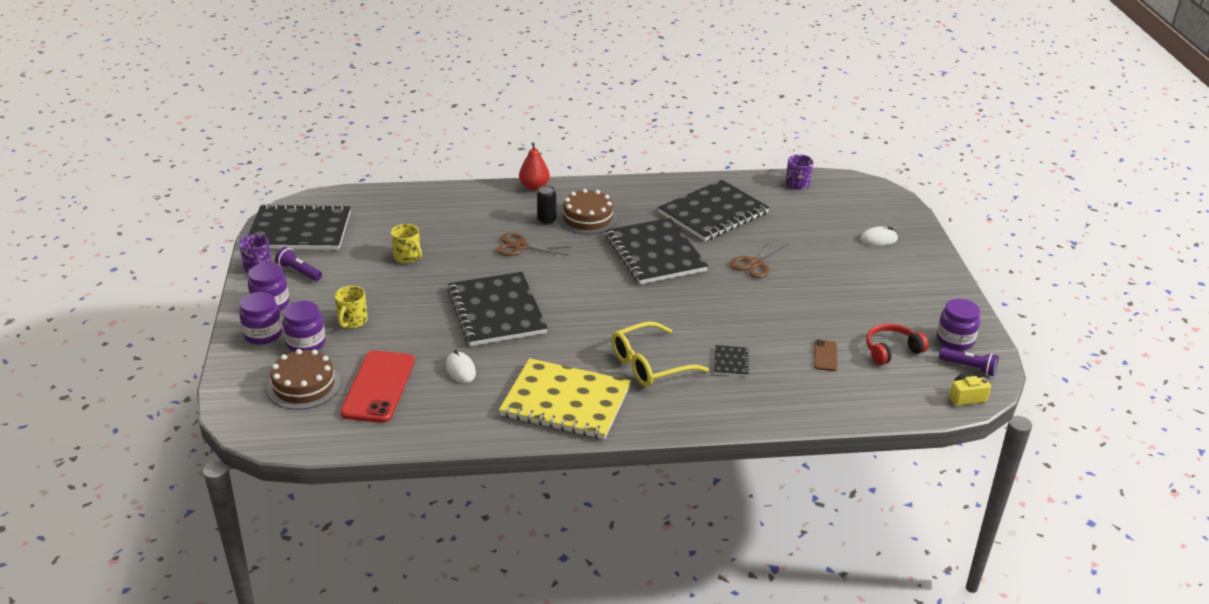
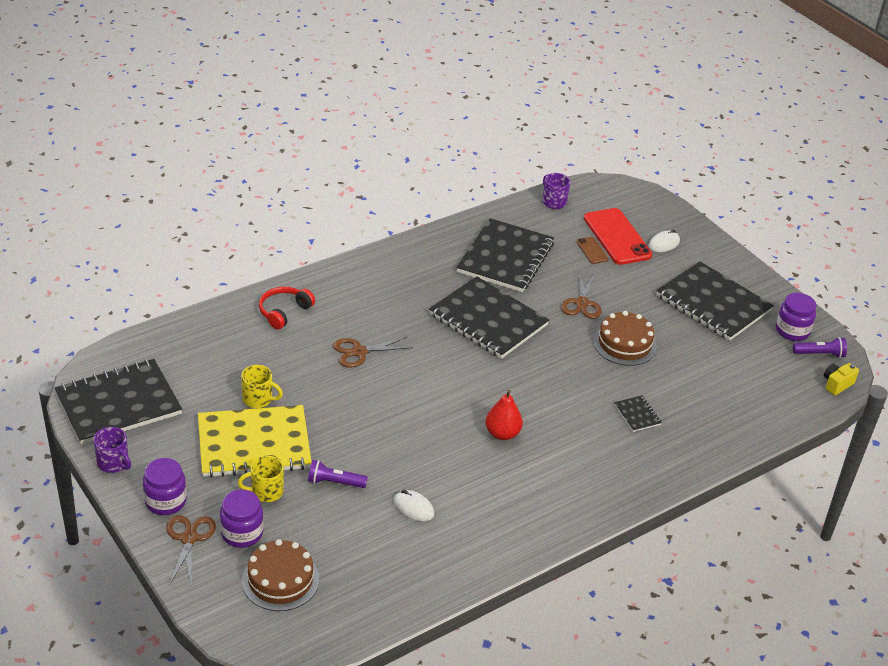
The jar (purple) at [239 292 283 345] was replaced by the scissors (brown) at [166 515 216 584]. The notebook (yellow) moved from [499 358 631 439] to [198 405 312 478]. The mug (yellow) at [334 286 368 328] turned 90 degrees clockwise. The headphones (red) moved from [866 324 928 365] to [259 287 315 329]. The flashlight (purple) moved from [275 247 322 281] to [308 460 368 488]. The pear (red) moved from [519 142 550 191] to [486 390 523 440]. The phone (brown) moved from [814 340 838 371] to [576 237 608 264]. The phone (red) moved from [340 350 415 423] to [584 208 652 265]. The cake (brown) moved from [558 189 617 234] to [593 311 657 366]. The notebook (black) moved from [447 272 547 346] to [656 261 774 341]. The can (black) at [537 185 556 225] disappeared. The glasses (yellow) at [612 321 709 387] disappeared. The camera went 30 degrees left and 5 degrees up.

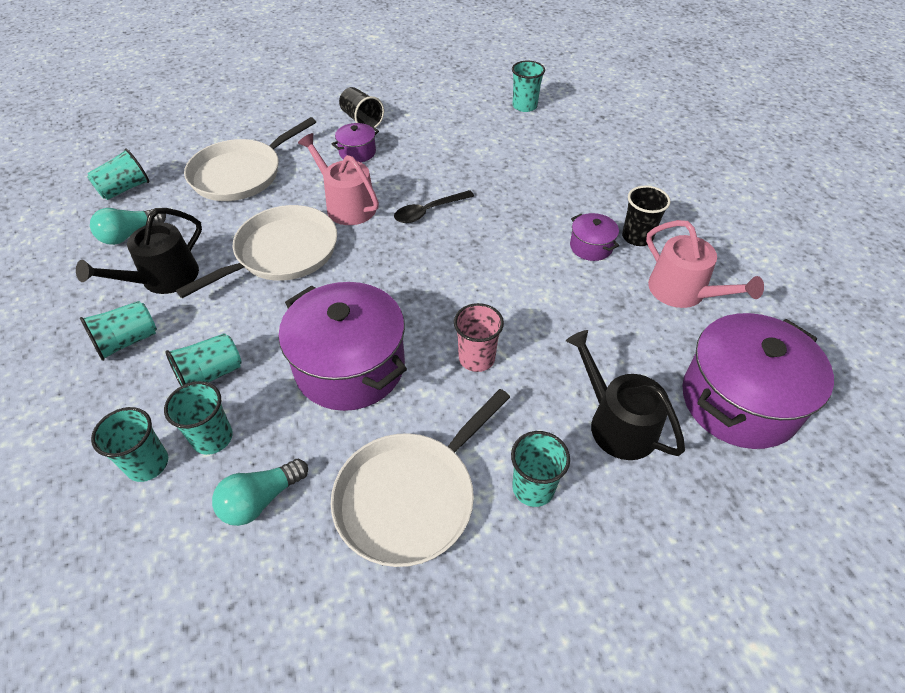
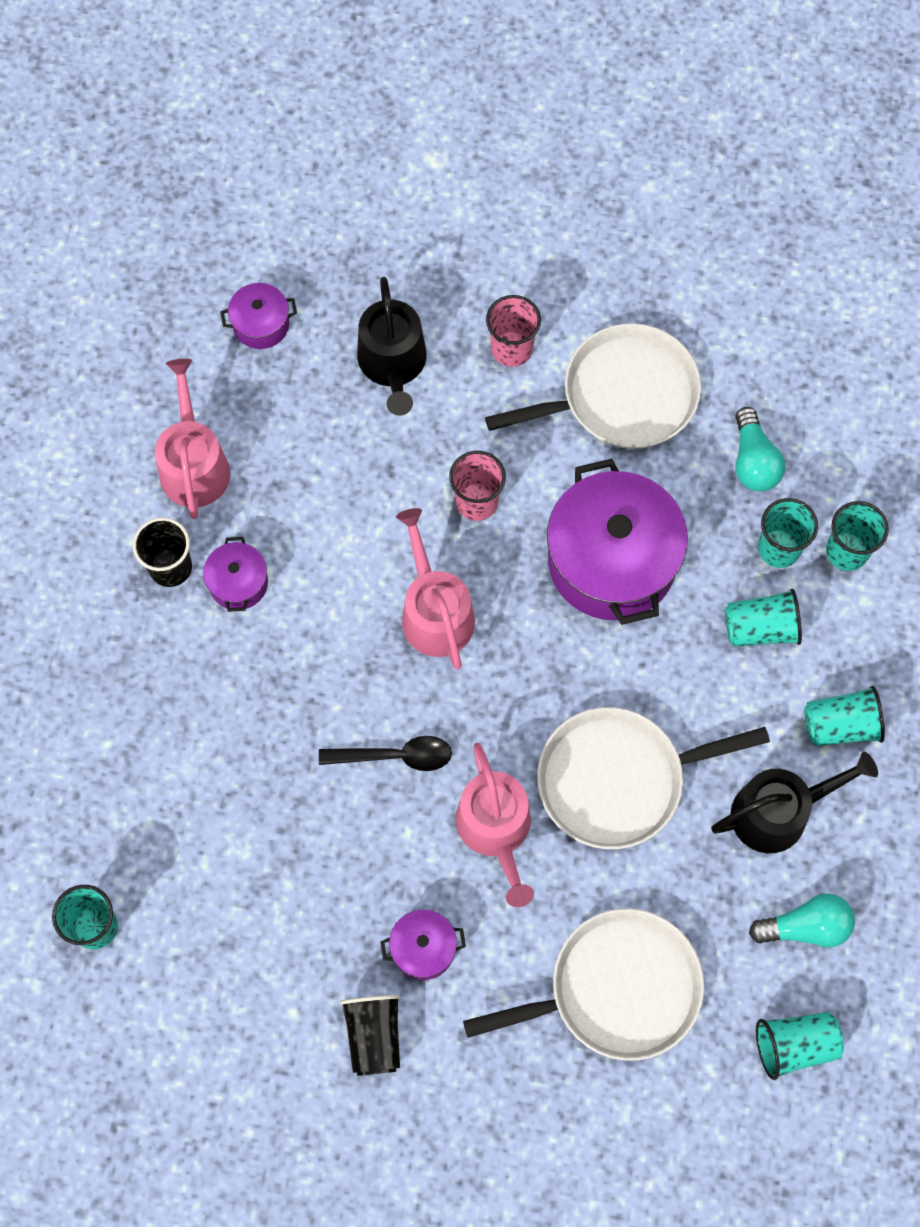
The pot (purple) at [682 313 834 449] changed to 0.46 times the size. The watering can (pink) at [396 508 475 670] appeared. The cup (turquoise) at [511 431 570 507] became the cup (pink) at [486 295 541 367]. The light bulb (turquoise) at [212 459 308 526] turned 90 degrees clockwise. The camera went 150 degrees left and 20 degrees up.

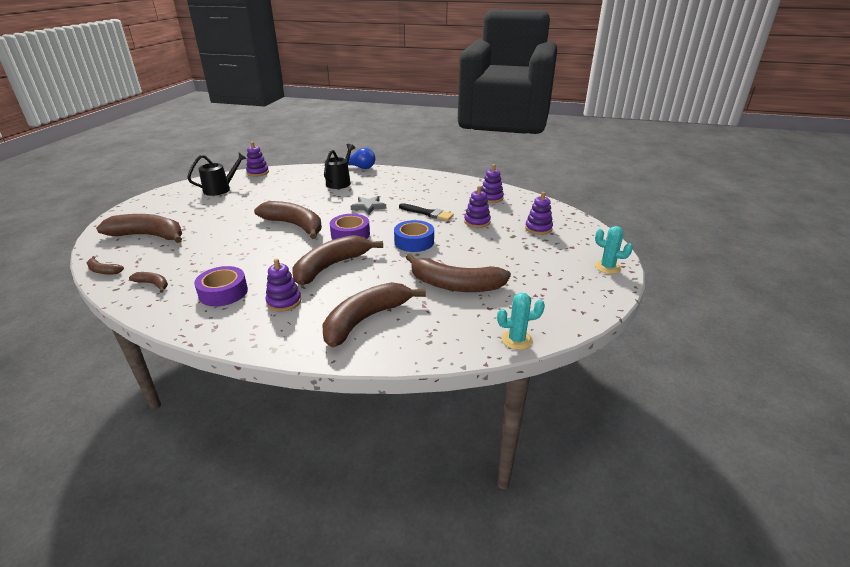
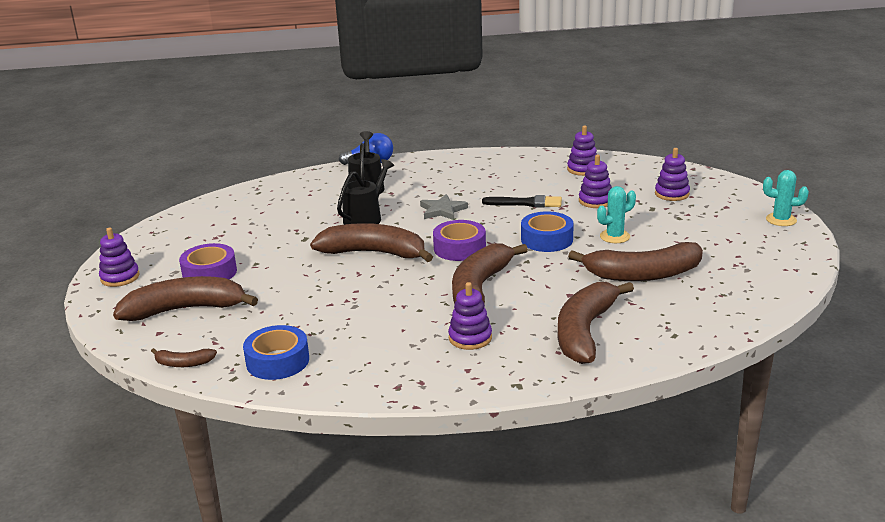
The stacking toy (purple) moved from [246 142 269 176] to [99 227 140 287]. The tape (purple) moved from [194 266 248 306] to [179 243 237 279]. The banana (brown) at [129 272 168 293] was replaced by the tape (blue) at [243 325 309 380]. The watering can (black) moved from [187 153 247 196] to [337 159 394 225]. The cactus (turquoise) moved from [497 293 545 350] to [597 186 636 243]. The camera went 20 degrees left and 5 degrees down.

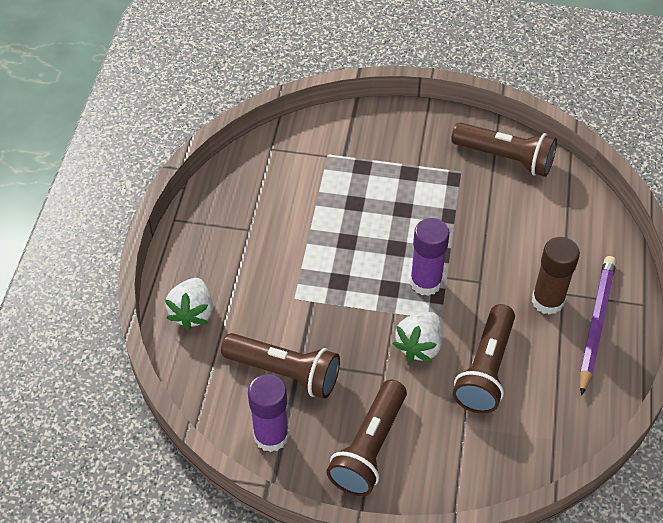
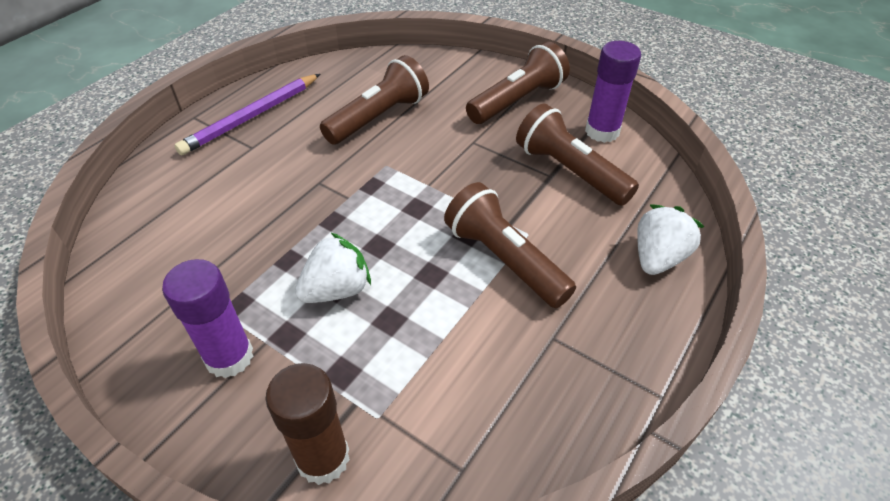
The glue stick (purple) moved from [410 218 450 296] to [162 259 253 378]. The glue stick (brown) moved from [532 237 580 315] to [266 363 350 485]. The strawberry (white) moved from [393 312 443 362] to [295 233 371 303]. The flashlight (brown) moved from [451 123 557 177] to [444 182 576 308]. The camera went 155 degrees left and 5 degrees down.

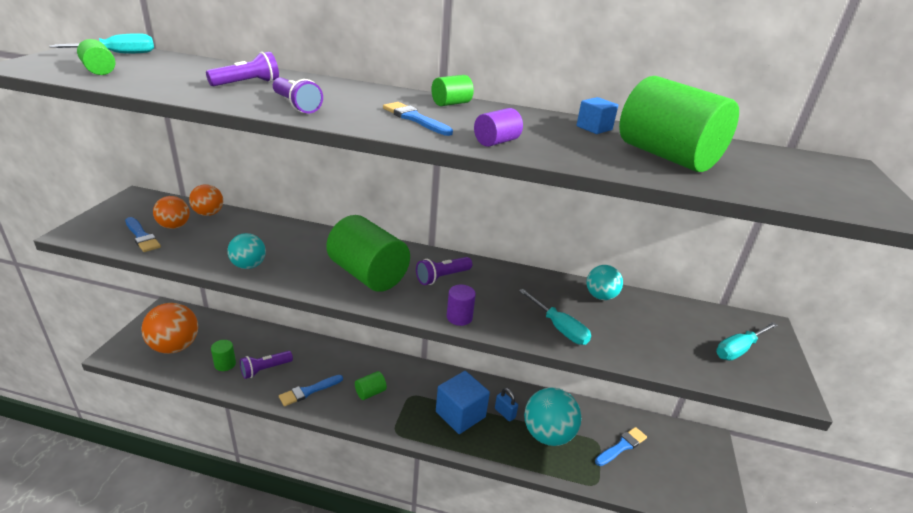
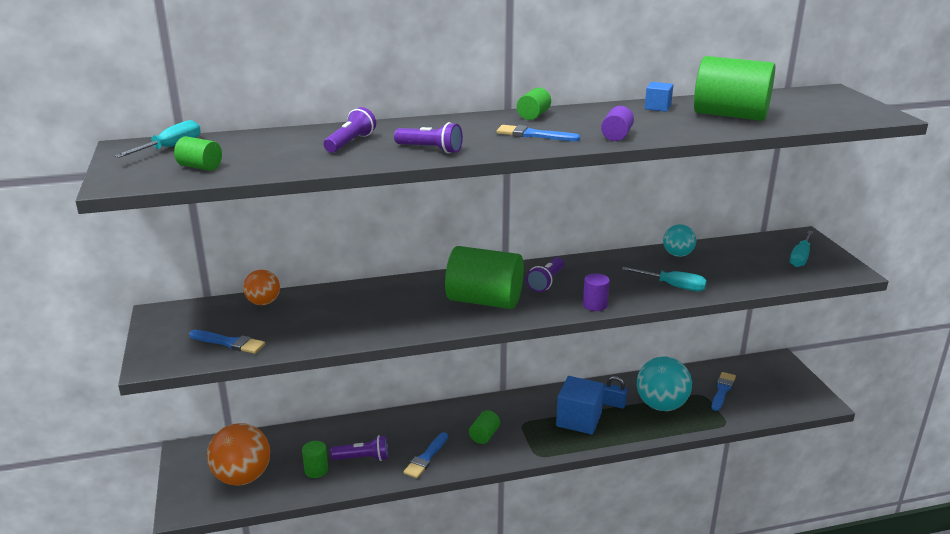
The flashlight (purple) at [240 351 293 379] turned 120 degrees counterclockwise. The ball (orange) at [153 196 190 229] disappeared. The ball (turquoise) at [228 233 266 269] disappeared. The camera went 25 degrees left and 5 degrees down.

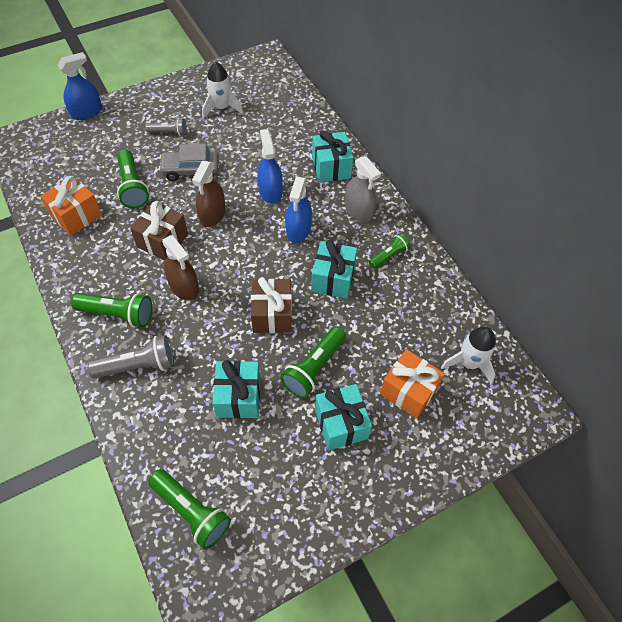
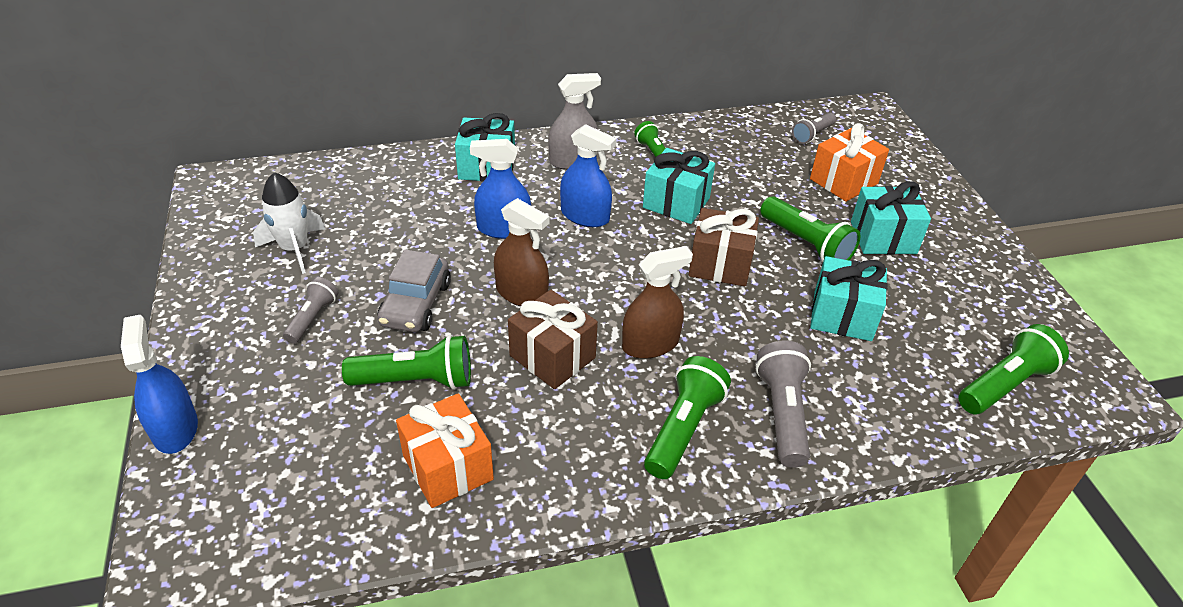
The rocket (white) at [441 327 496 384] was replaced by the flashlight (grey) at [792 113 836 144]. The camera went 75 degrees left and 15 degrees down.

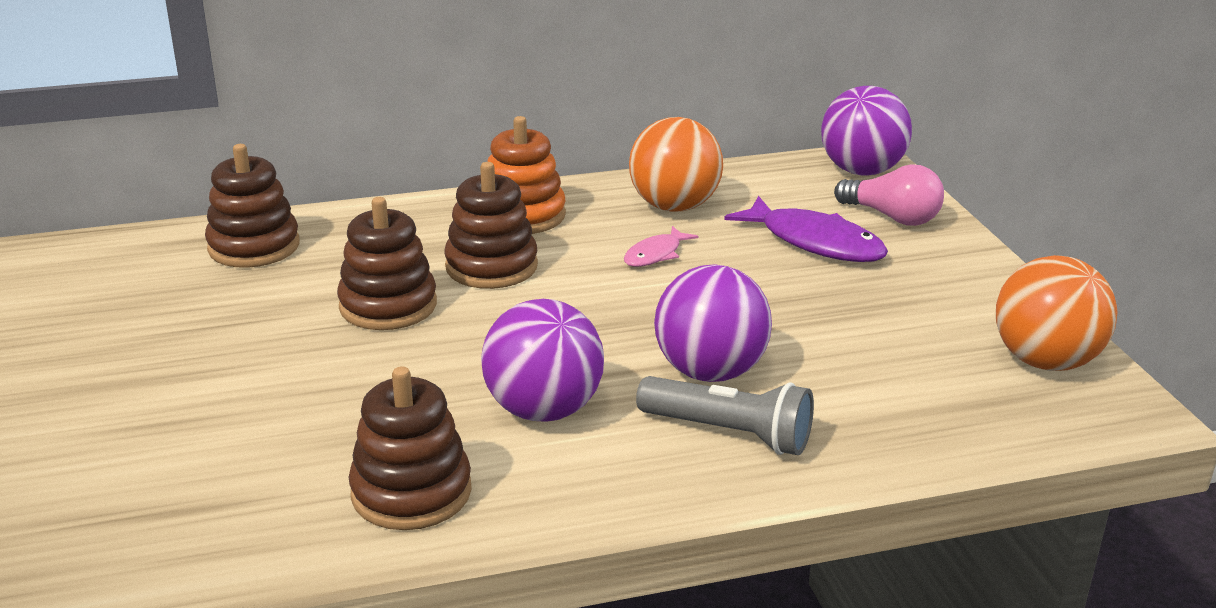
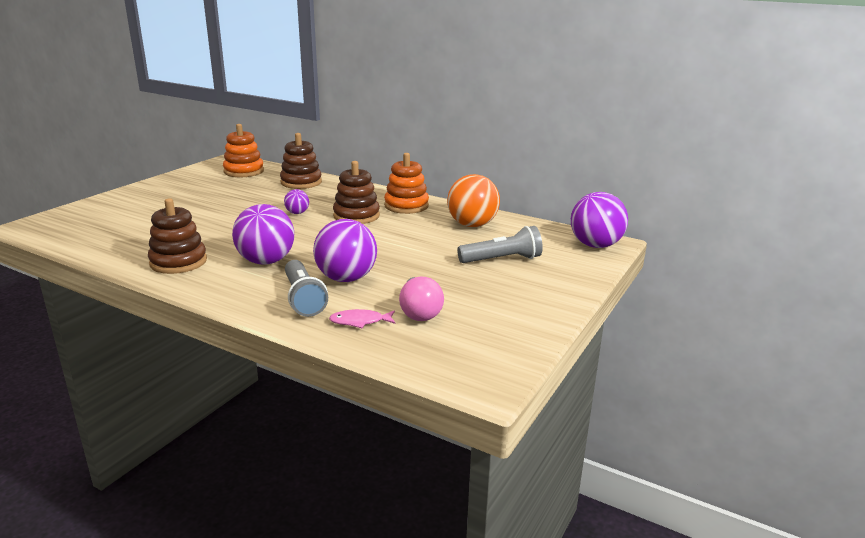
The stacking toy (orange) at [223 124 264 177] appeared. The stacking toy (brown) at [337 197 437 330] was replaced by the ball (purple) at [284 189 309 214]. The fish (pink) moved from [624 226 698 267] to [329 309 396 328]. The light bulb (pink) moved from [834 164 944 226] to [399 277 444 321]. The fish (purple) at [724 196 888 262] was replaced by the flashlight (grey) at [457 226 543 263]. The ball (orange) at [996 255 1117 371] disappeared. The camera went 45 degrees right and 5 degrees down.

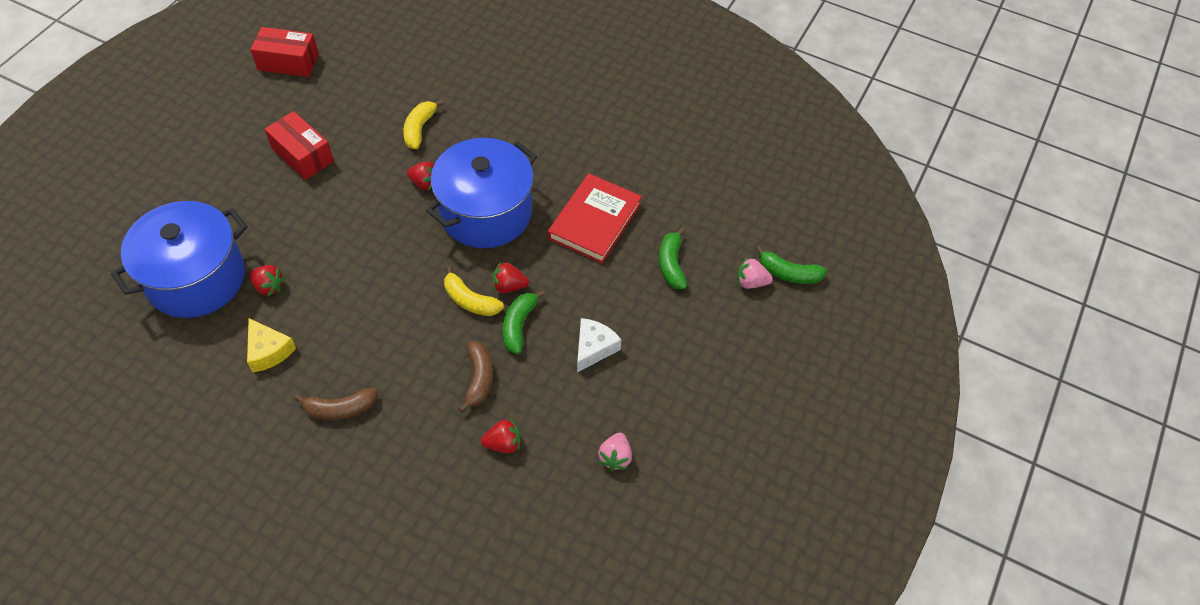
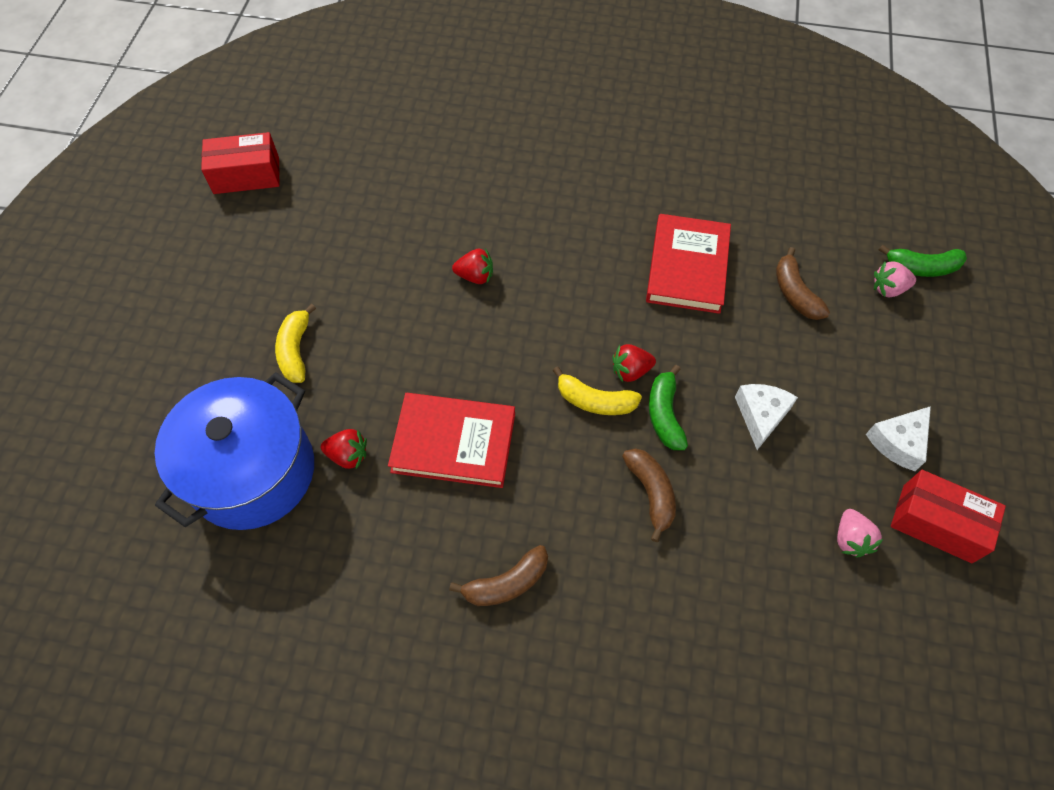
The banana (yellow) moved from [403 100 443 149] to [275 304 316 383]. The book (red) at [388 393 515 488] appeared. The banana (green) at [659 227 687 289] became the banana (brown) at [776 247 830 320]. The cheese (white) at [866 406 931 471] appeared. The box (red) moved from [265 111 334 180] to [891 470 1006 563]. The cheese (yellow) at [247 318 296 372] disappeared. The pot (blue) at [426 138 537 248] disappeared. The strawberry (red) at [481 419 520 453] disappeared. The camera went 15 degrees left and 5 degrees up.

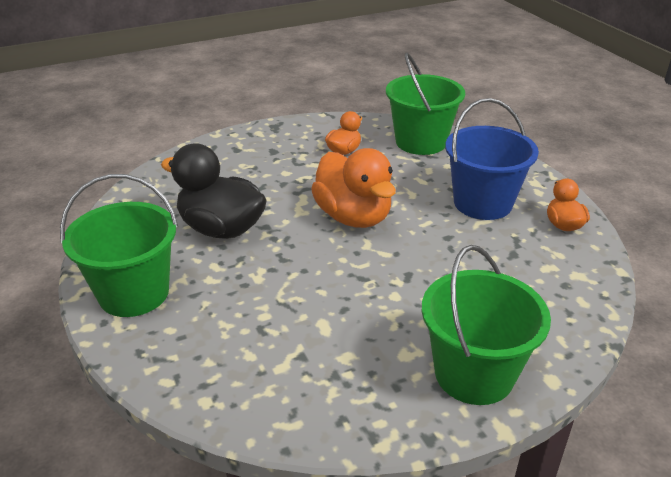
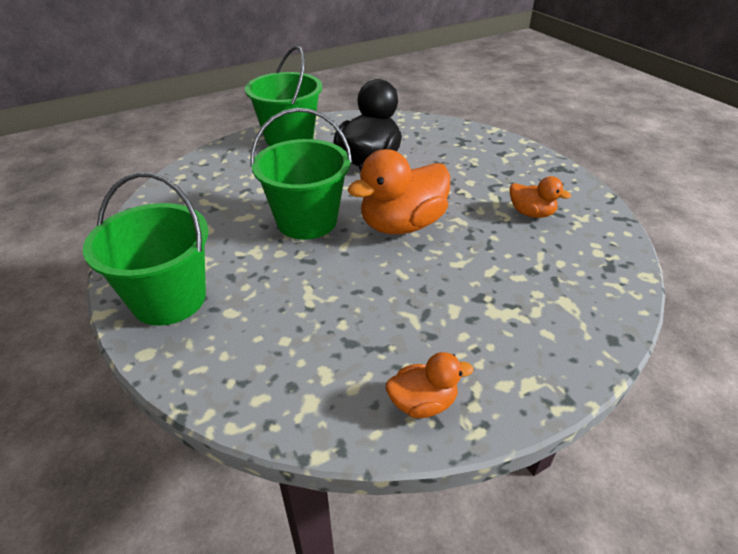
The bucket (green) moved from [386 53 465 155] to [250 108 352 240]. The bucket (blue) at [445 98 539 220] disappeared. The camera went 85 degrees right and 5 degrees up.

